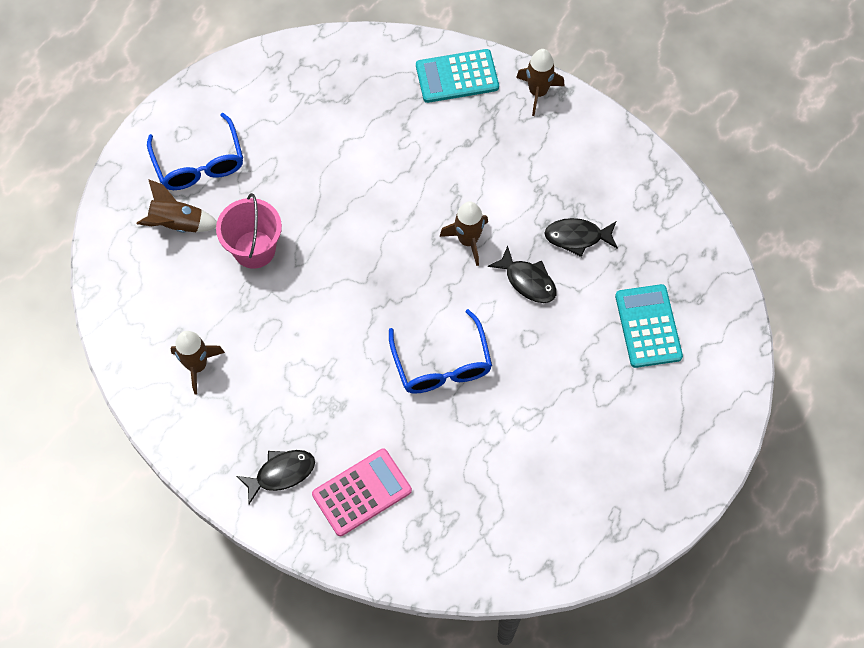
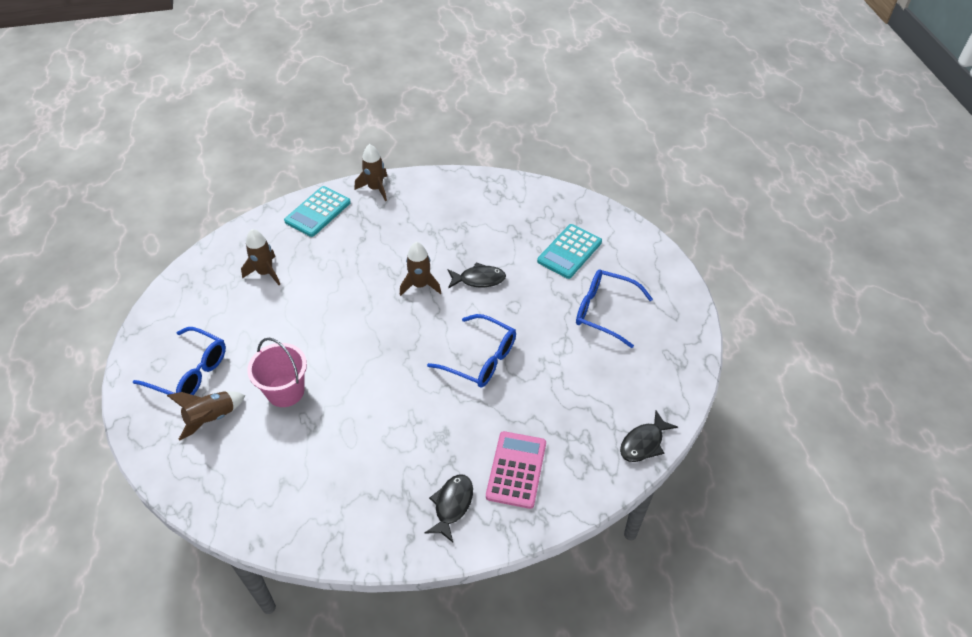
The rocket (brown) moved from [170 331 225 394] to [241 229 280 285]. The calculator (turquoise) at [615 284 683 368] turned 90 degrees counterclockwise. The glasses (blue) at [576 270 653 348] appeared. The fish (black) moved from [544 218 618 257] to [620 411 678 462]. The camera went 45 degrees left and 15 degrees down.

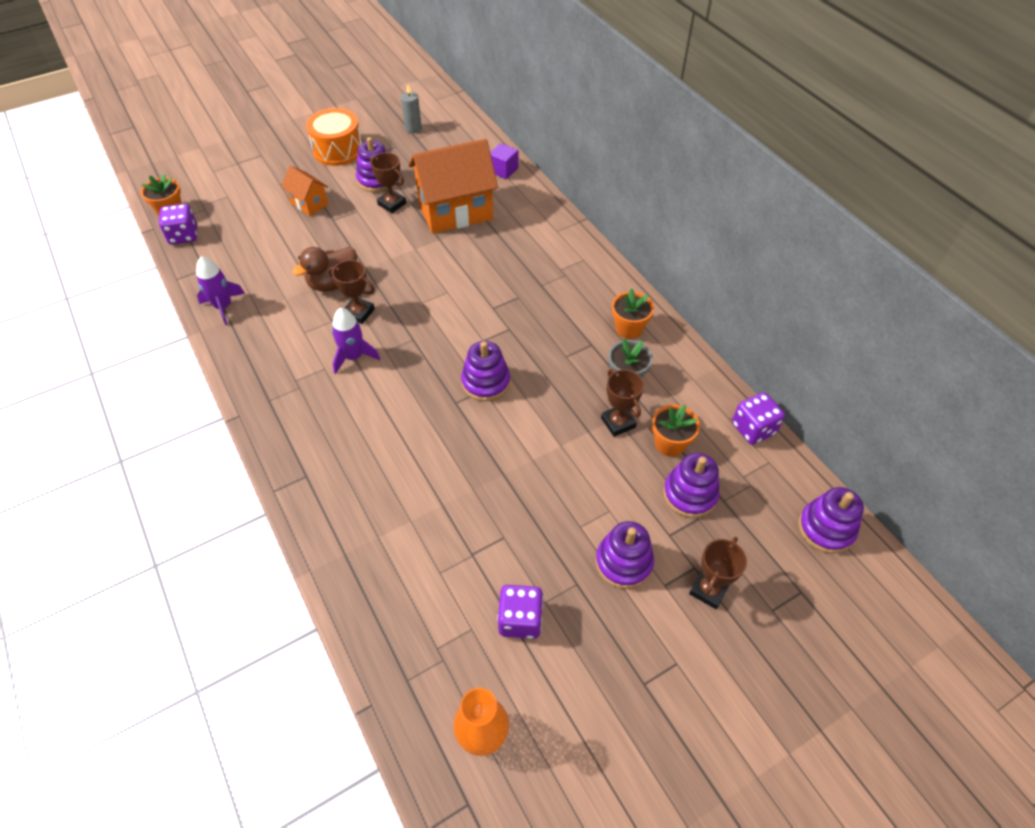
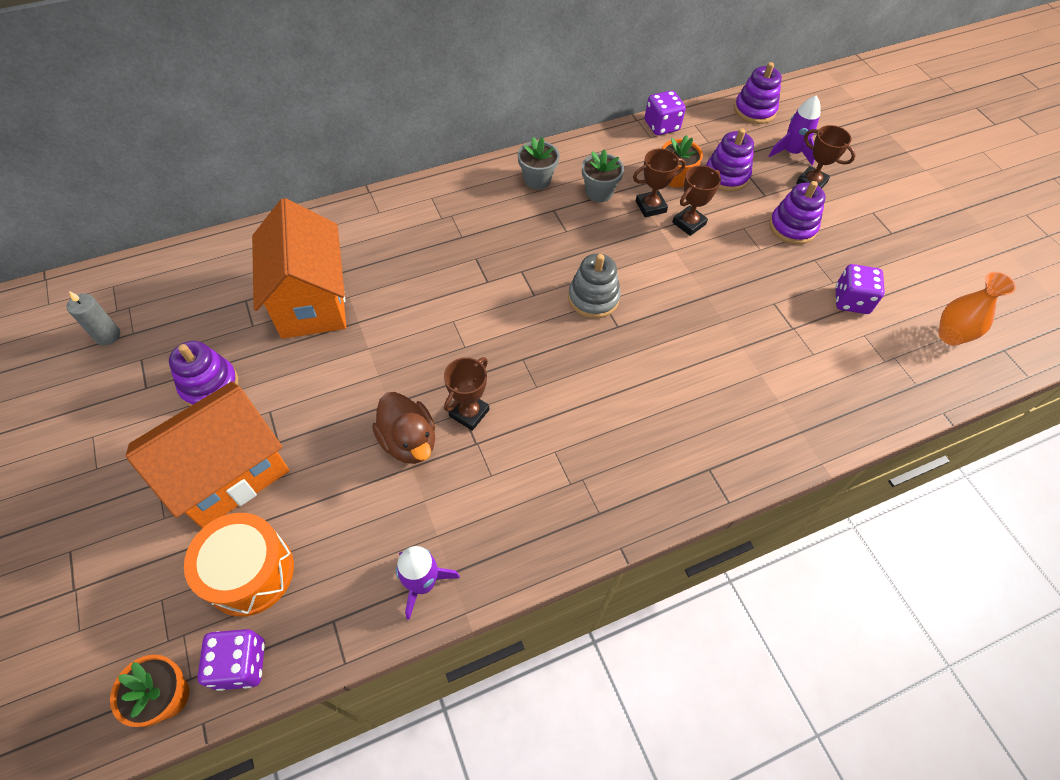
The house (orange) at [281 166 328 216] changed to 2.02 times the size. The drum (orange) moved from [306 108 362 166] to [184 513 294 617]. The flower pot (orange) at [612 288 654 339] became the flower pot (grey) at [518 137 560 190]. The stacking toy (purple) at [461 341 510 401] became the stacking toy (grey) at [568 253 621 318]. The trophy (brown) moved from [370 153 406 213] to [672 165 721 236]. The rocket (purple) moved from [332 308 380 374] to [769 95 820 165]. The cube (purple) at [490 143 518 179] disappeared. The camera went 85 degrees left and 5 degrees up.

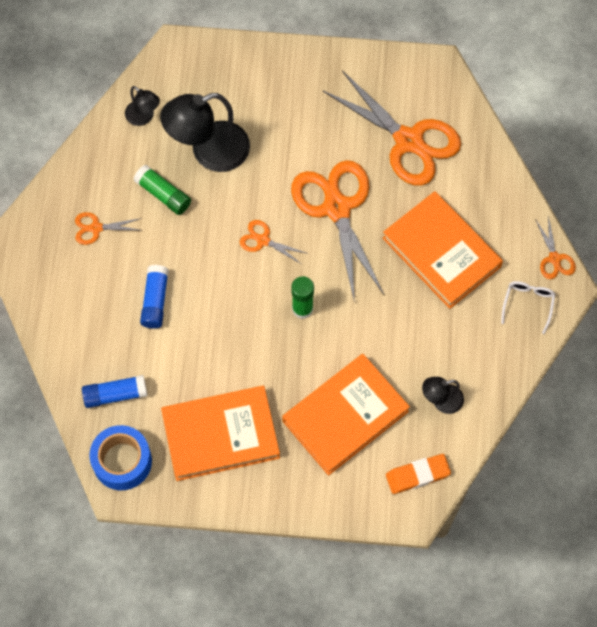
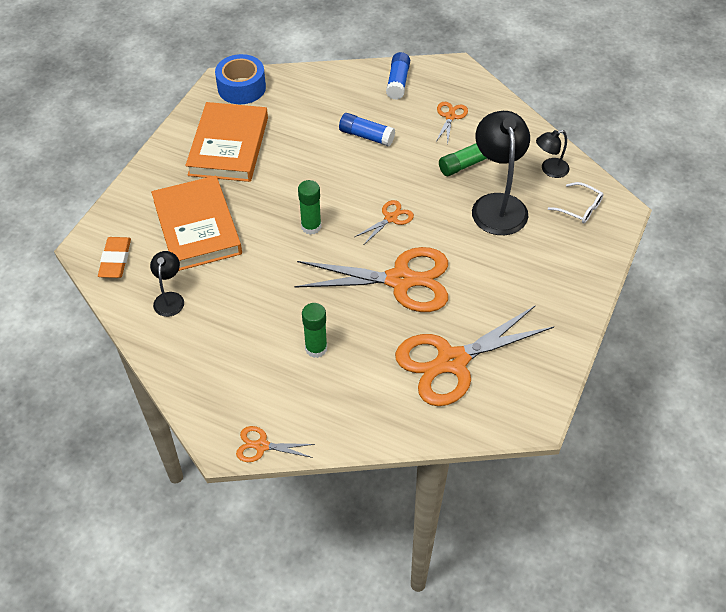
The book (orange) at [383 191 503 309] was replaced by the glue stick (green) at [302 303 327 358]. The glue stick (blue) moved from [82 375 147 408] to [386 52 410 100]. The glasses (white) moved from [501 281 555 334] to [548 182 604 224]. The camera went 110 degrees right and 15 degrees down.

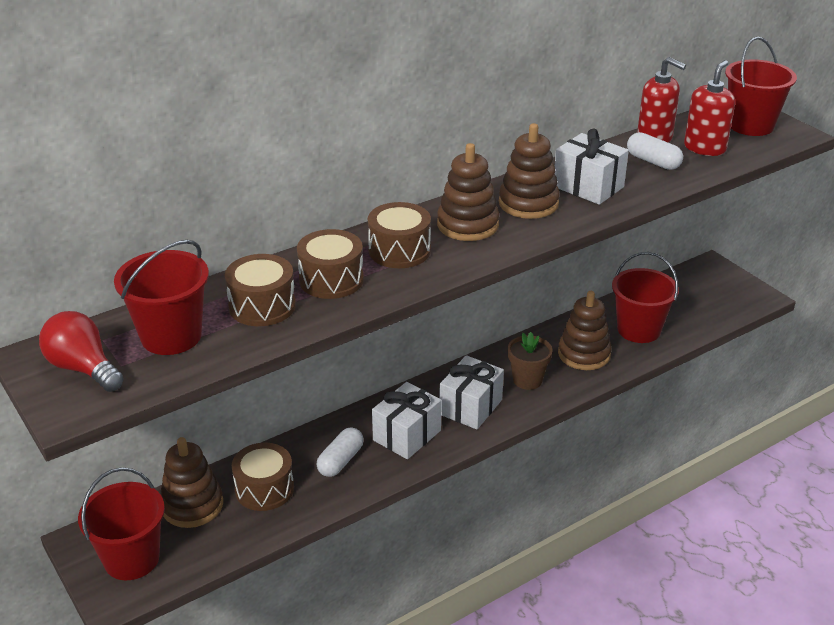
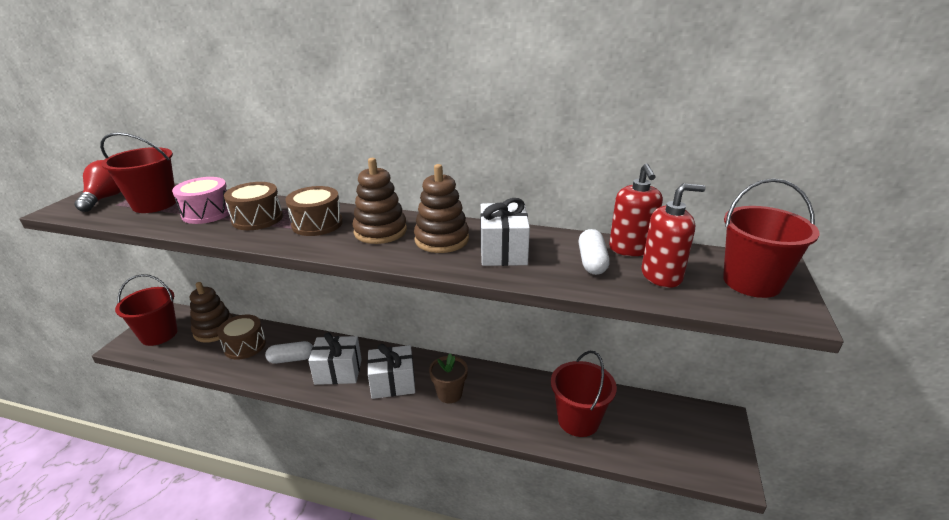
The drum (brown) at [225 254 296 326] became the drum (pink) at [172 177 229 224]. The stacking toy (brown) at [558 291 612 370] disappeared. The camera went 50 degrees right and 5 degrees down.

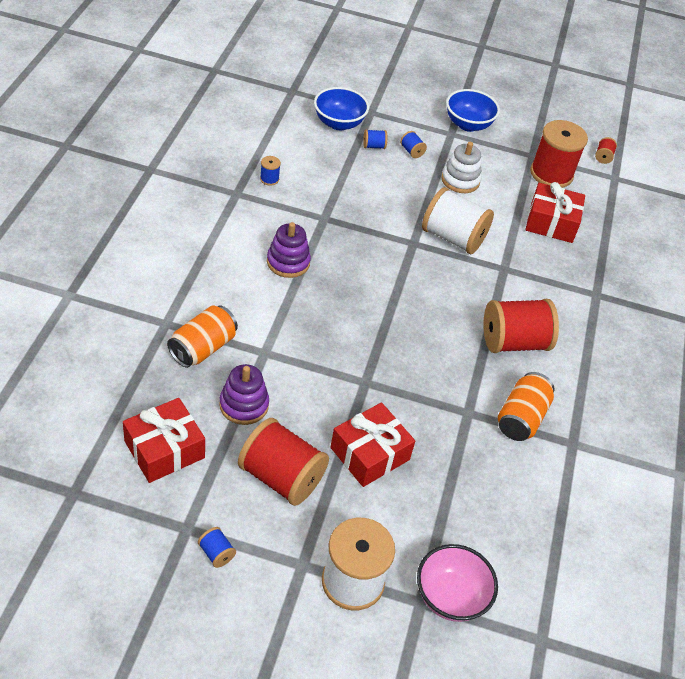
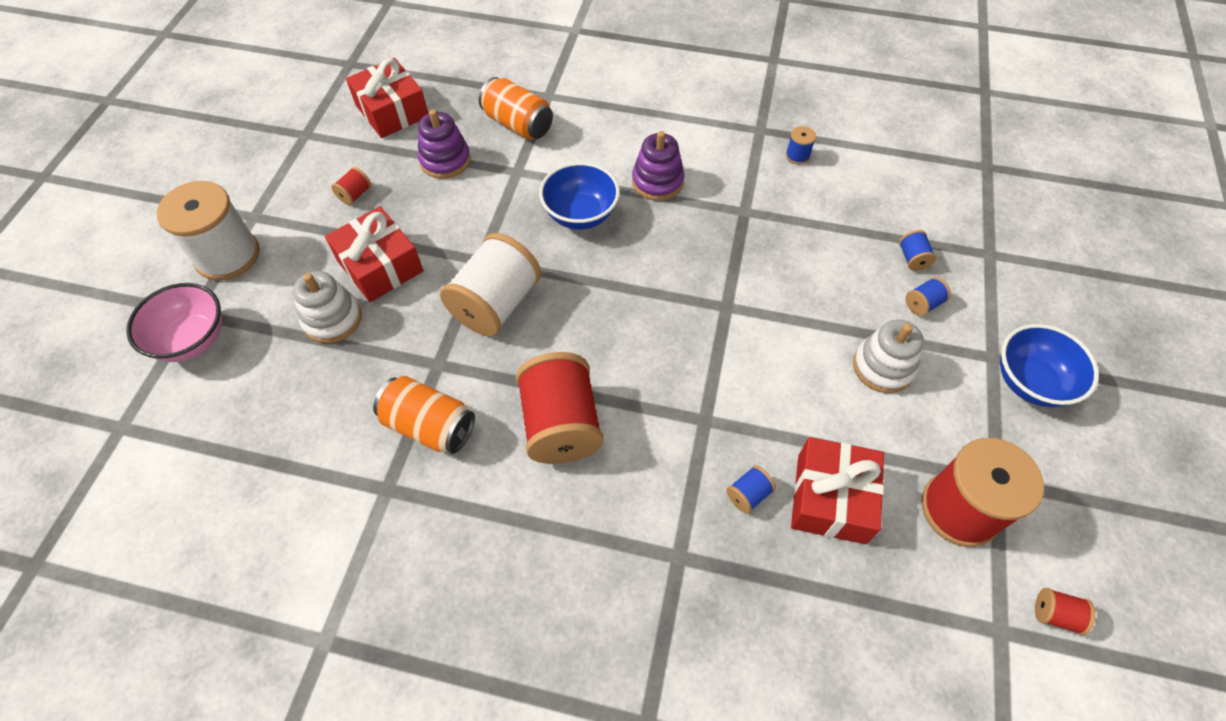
The stacking toy (white) at [293 271 361 343] appeared. The spool (red) at [238 418 329 506] changed to 0.42 times the size. The spool (white) moved from [422 187 494 254] to [440 233 541 337]. The bowl (blue) moved from [314 87 369 130] to [539 162 620 230]. The spool (blue) moved from [198 527 236 568] to [726 465 776 514]. The camera went 95 degrees right and 10 degrees up.

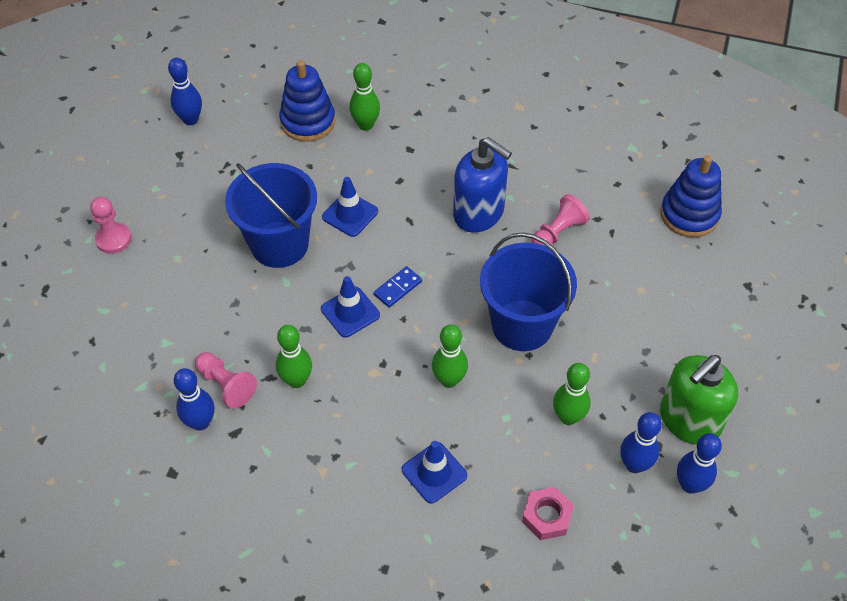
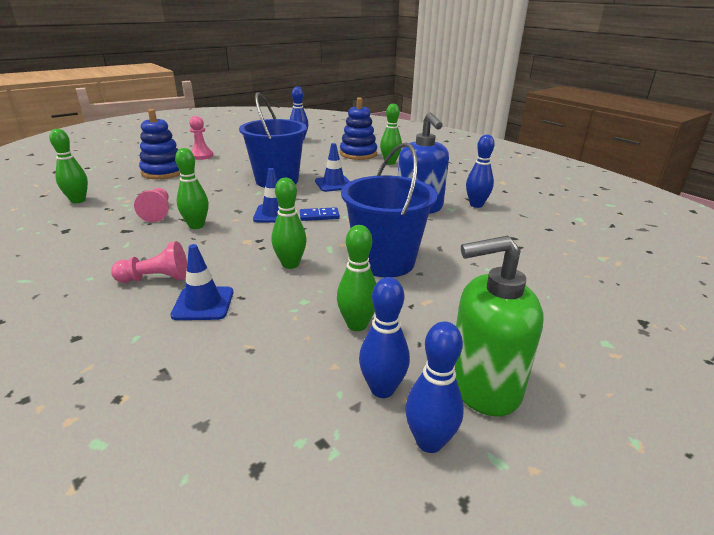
The bowling pin (green) at [49 129 88 204] appeared. The pawn (pink) moved from [532 194 590 246] to [111 241 187 283]. The stacking toy (blue) moved from [660 155 722 237] to [139 109 180 179]. The bowling pin (blue) moved from [174 368 214 431] to [466 134 495 208]. The nut (pink) at [522 487 574 540] disappeared. The camera went 35 degrees right and 25 degrees down.

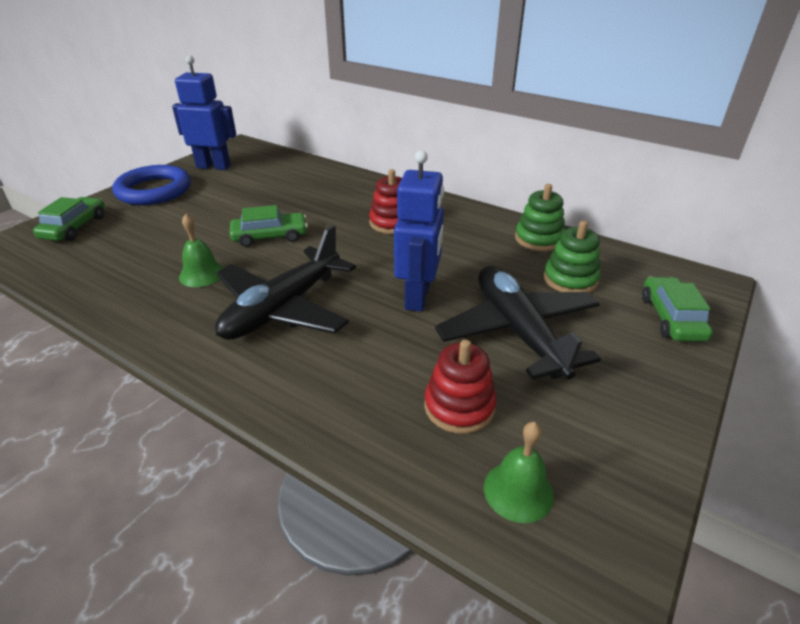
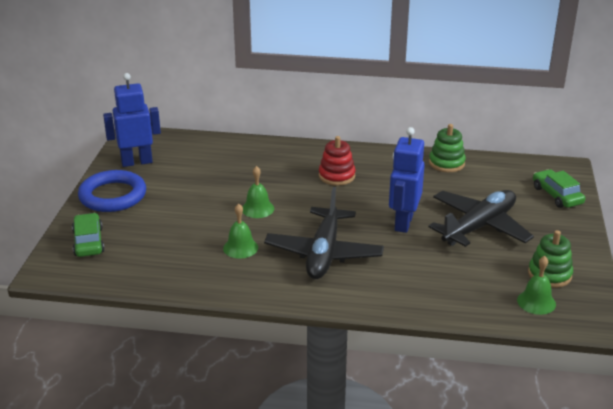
The car (green) at [230 205 308 247] was replaced by the bell (green) at [242 166 274 218]. The robot (blue) at [394 150 444 312] turned 150 degrees counterclockwise. The plane (black) at [435 266 601 379] turned 90 degrees clockwise. The stacking toy (green) moved from [544 221 600 293] to [528 230 573 288]. The stacking toy (red) at [424 340 497 434] disappeared. The camera went 25 degrees left and 5 degrees down.

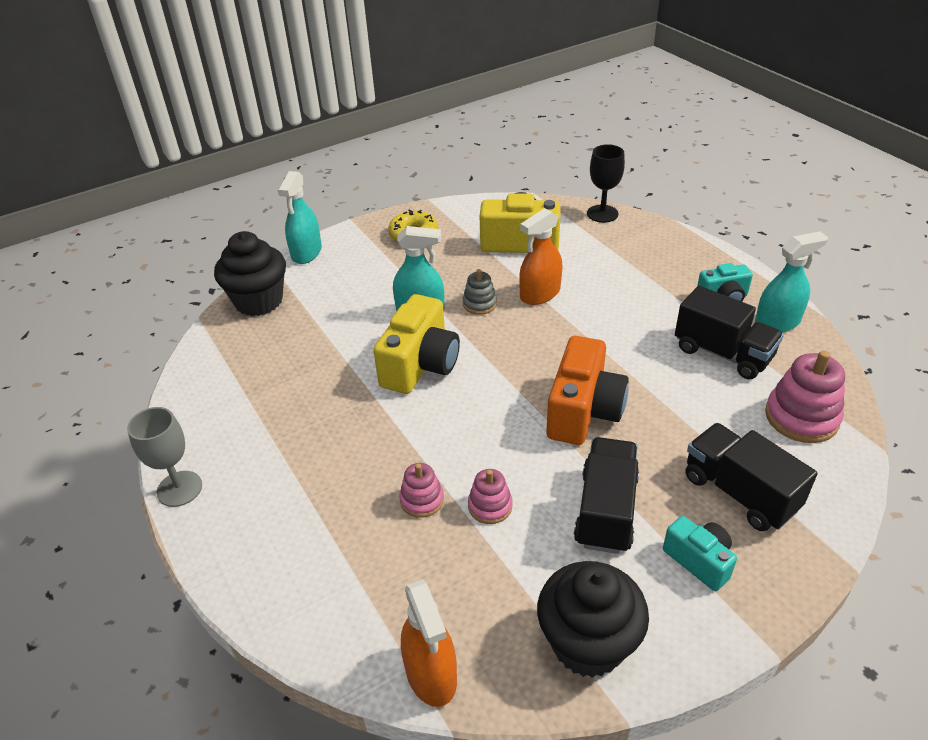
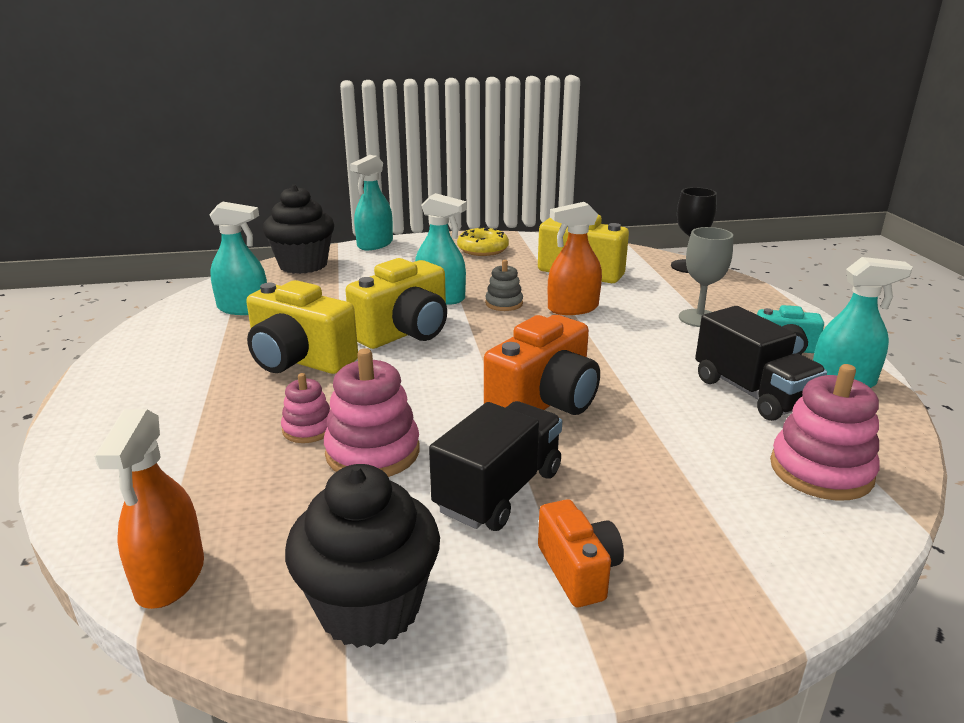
The spray bottle (turquoise) at [209 202 267 315] appeared. The camera (yellow) at [246 280 358 374] appeared. The stacking toy (pink) at [468 469 513 524] changed to 1.74 times the size. The camera (turquoise) at [663 516 737 591] became the camera (orange) at [538 499 624 607]. The goblet (grey) moved from [127 407 202 507] to [679 227 733 327]. The truck (black) at [686 423 818 531] disappeared. The camera went 20 degrees right and 15 degrees down.

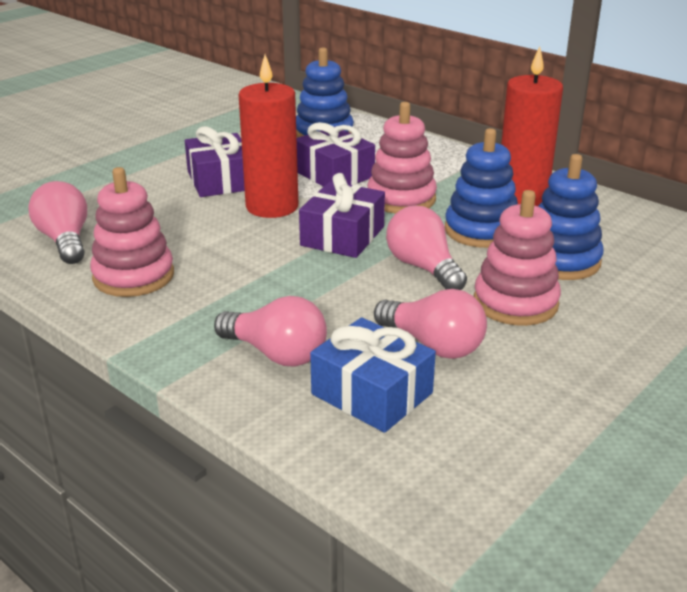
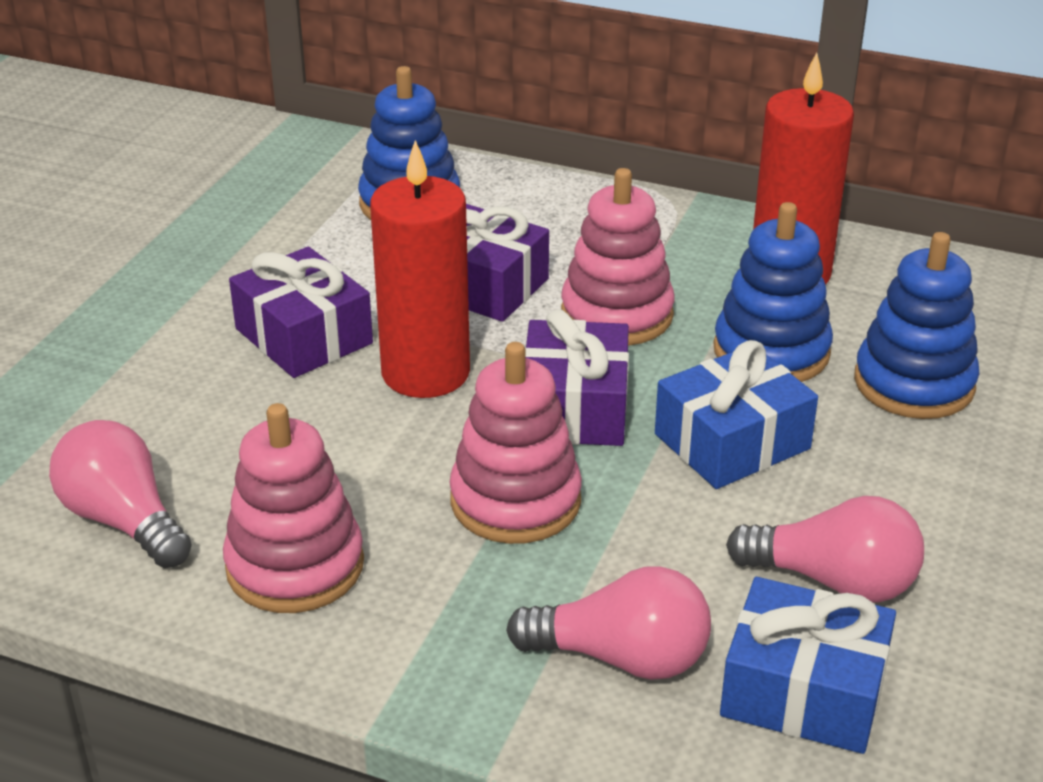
The stacking toy (pink) moved from [474 190 561 326] to [449 342 582 544]. The light bulb (pink) at [386 205 467 290] was replaced by the gift (blue) at [655 340 818 489]. The camera went 20 degrees left and 5 degrees up.

